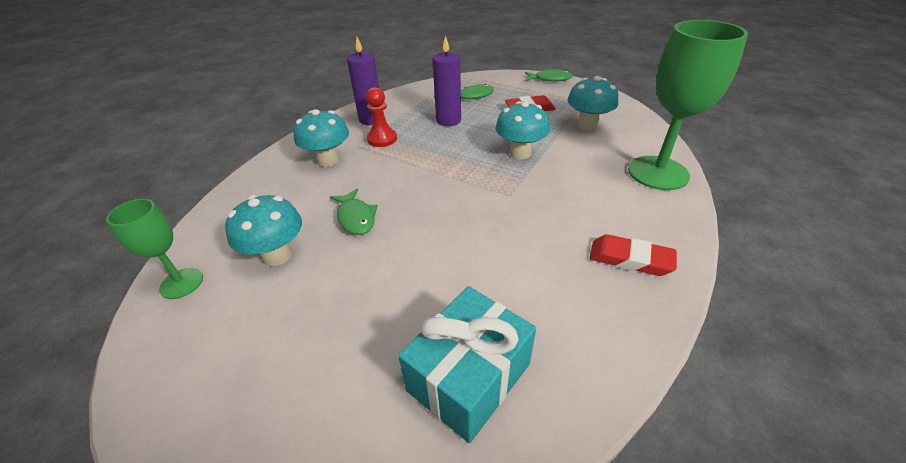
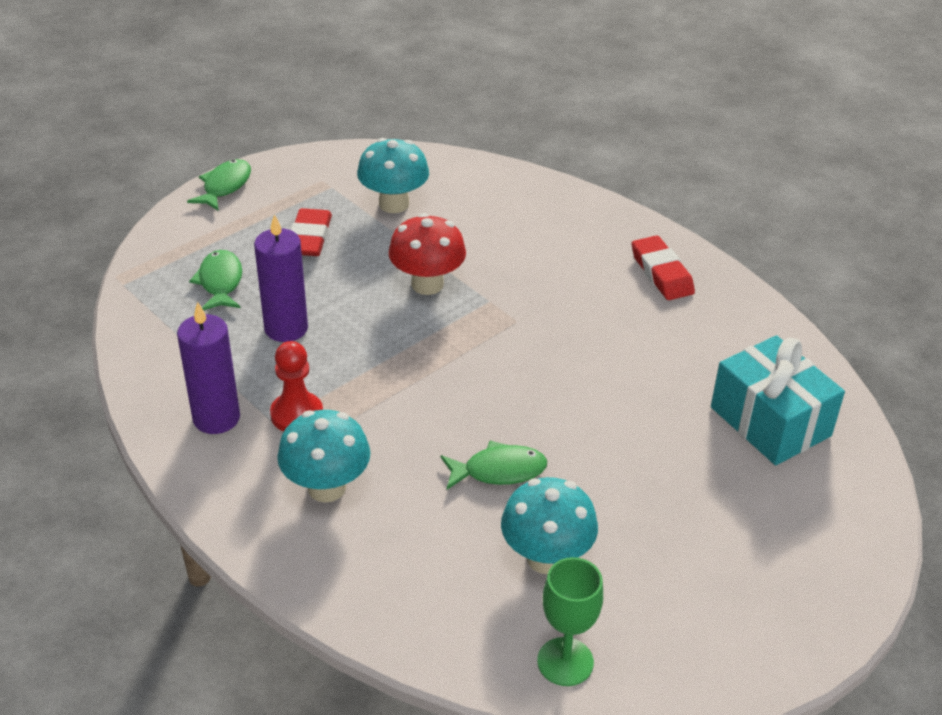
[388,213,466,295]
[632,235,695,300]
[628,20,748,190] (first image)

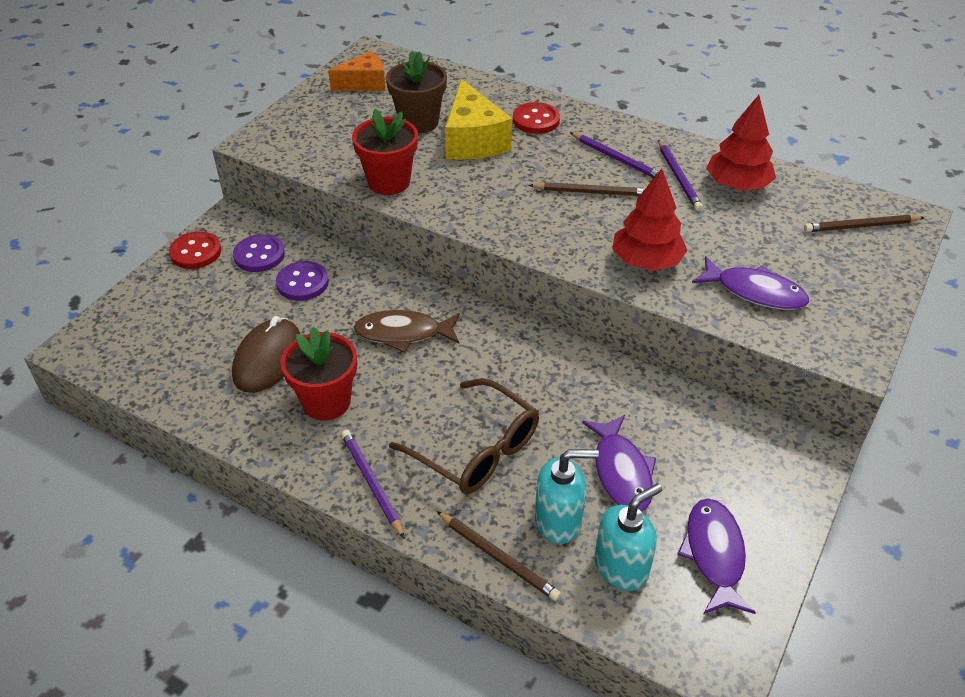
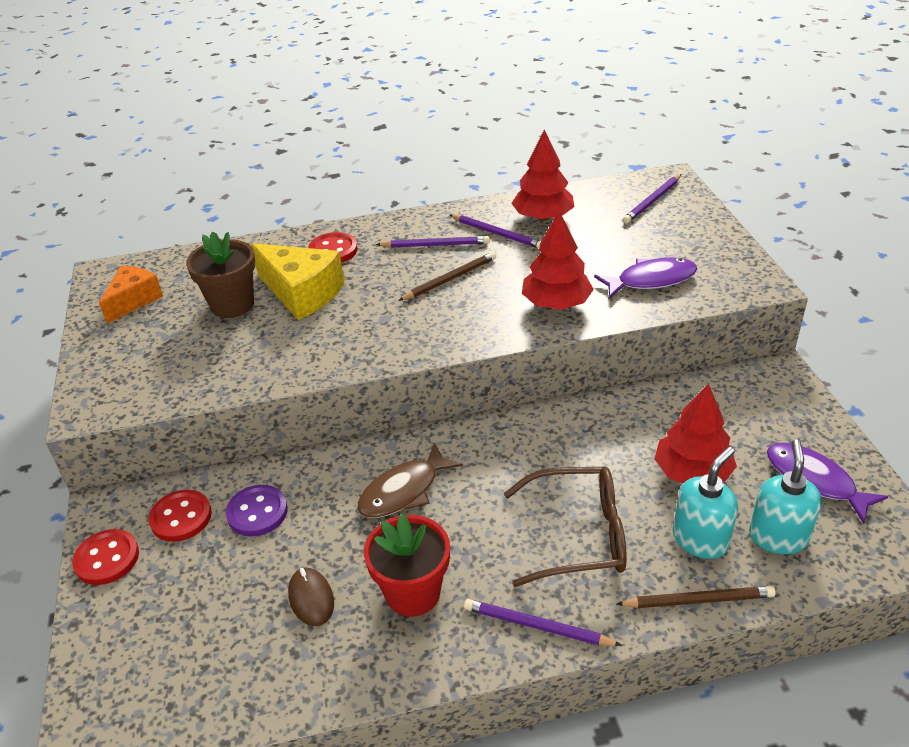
[149,490,212,542]
[288,567,334,626]
[623,174,681,223]
[654,384,737,483]
[352,109,418,195] (first image)

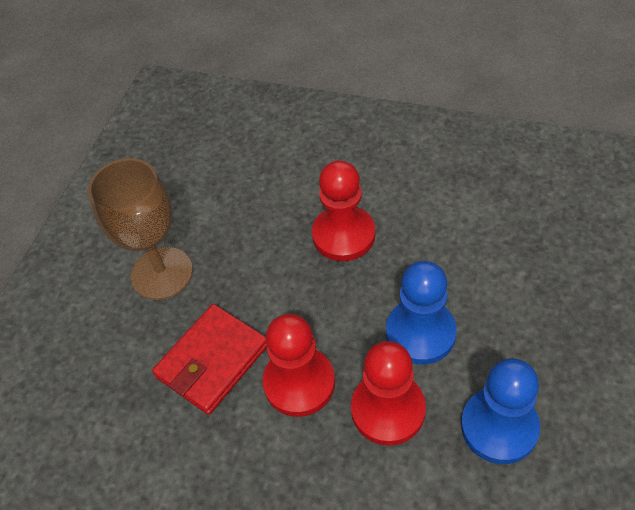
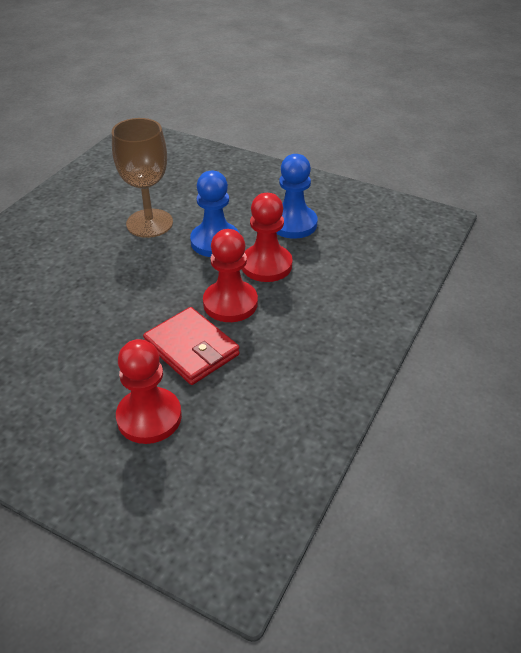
[112,118,173,238]
[116,339,182,444]

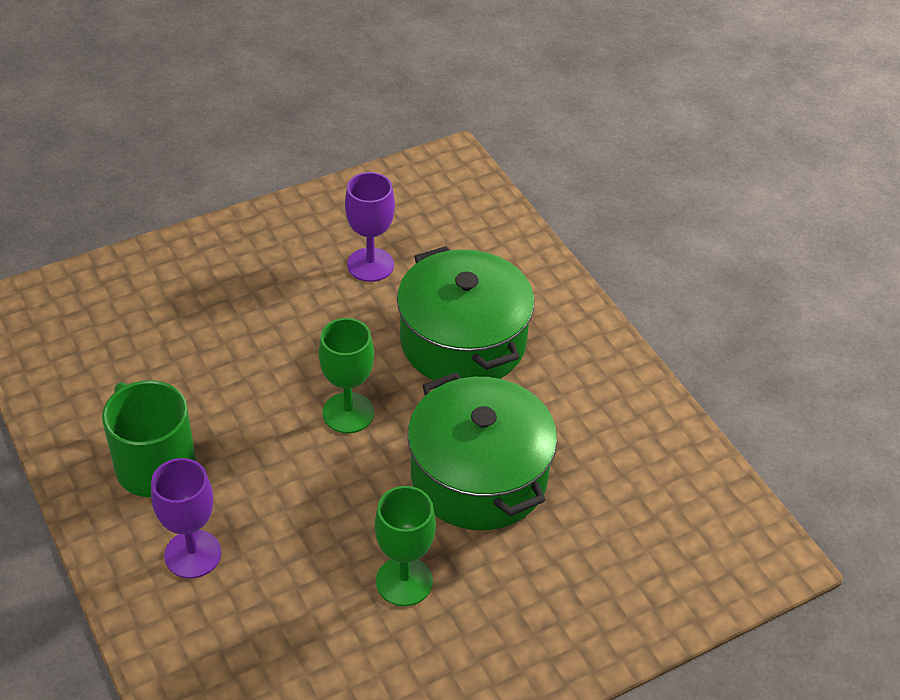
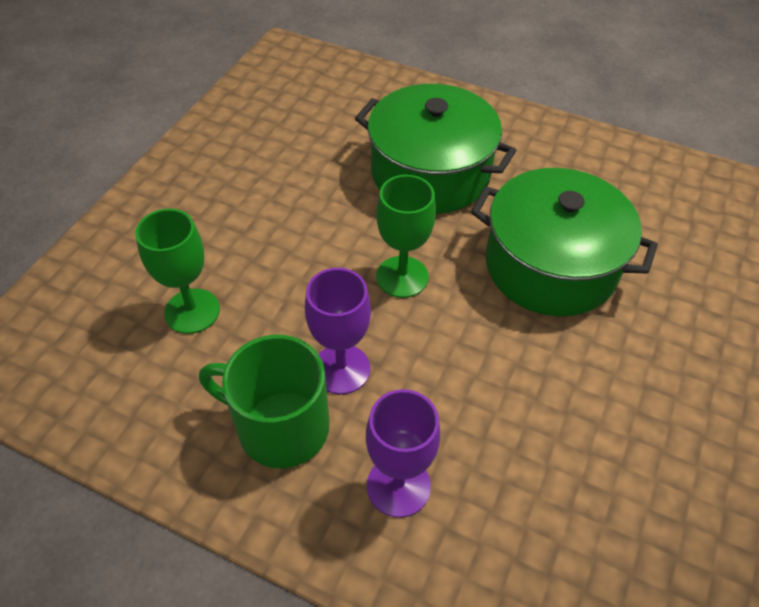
[135,209,220,334]
[305,268,371,394]

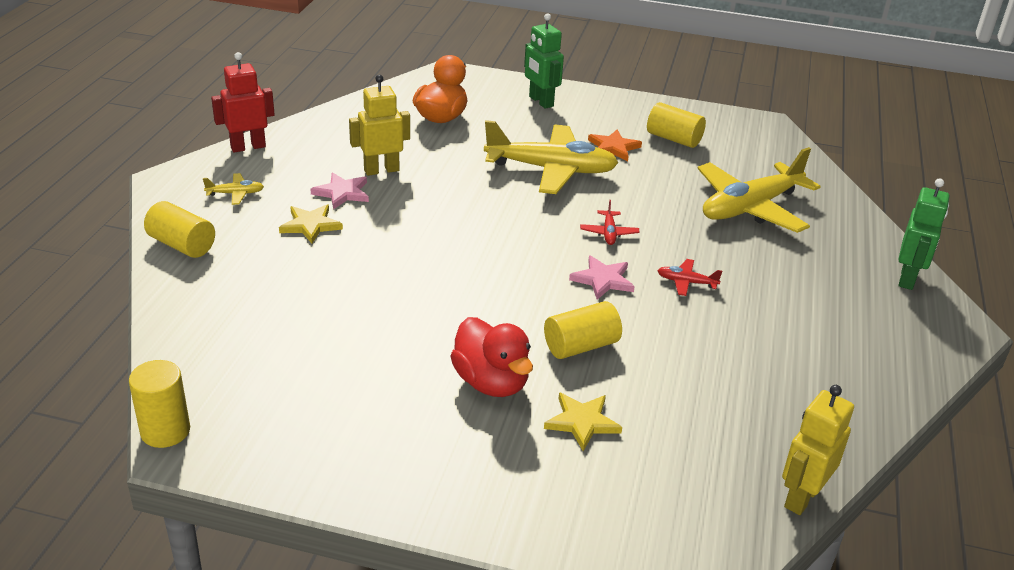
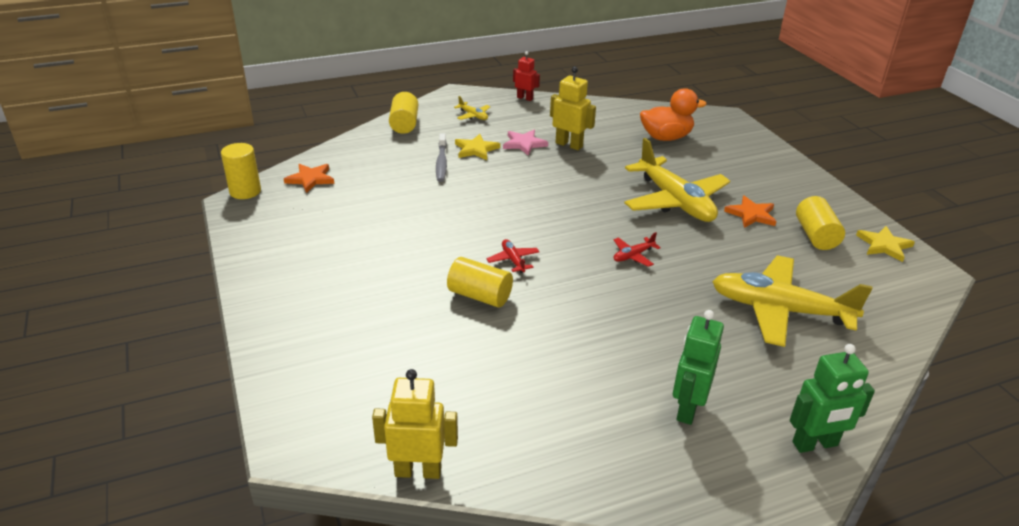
[284,164,334,193]
[436,133,447,182]
[486,239,539,273]
[513,51,540,101]
[673,310,724,425]
[856,226,915,262]
[451,317,533,397] (first image)
[569,255,635,300] (first image)

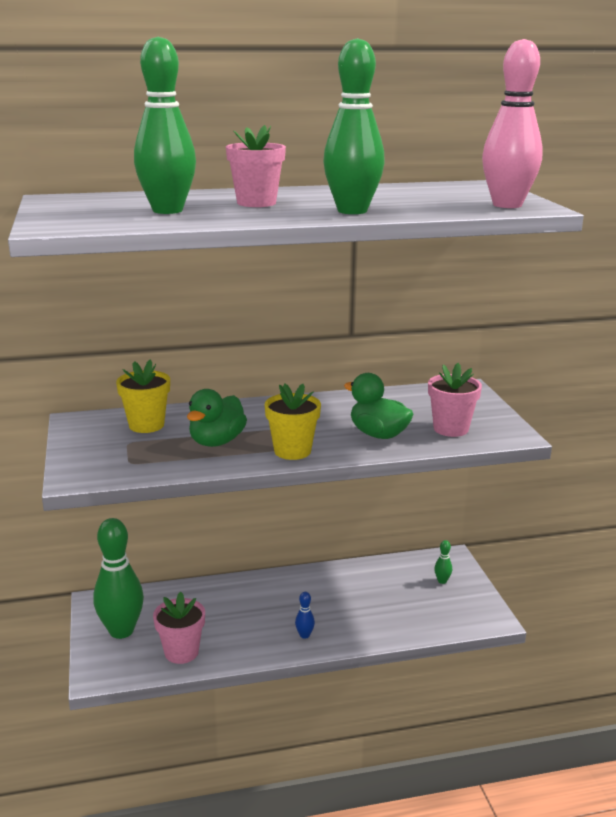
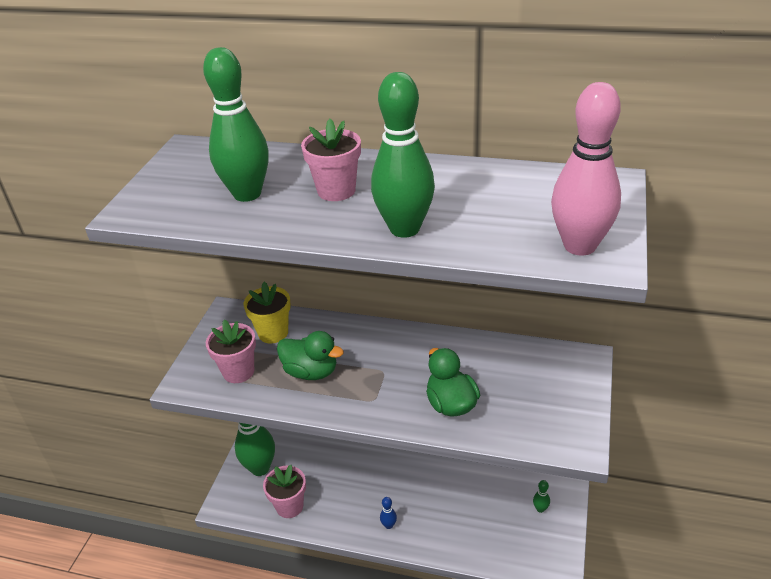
[206,320,256,383]
[277,331,344,380]
[265,384,321,460] (first image)

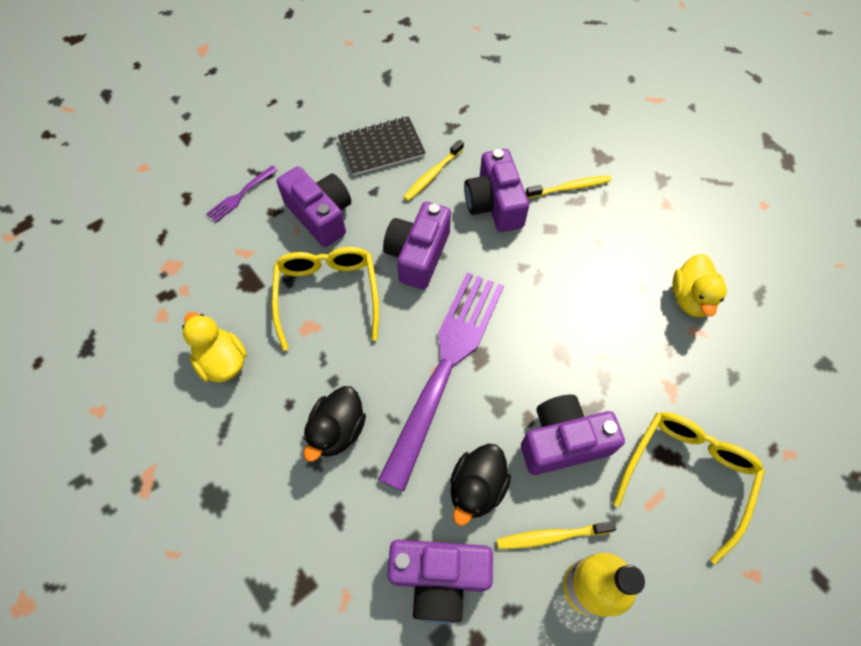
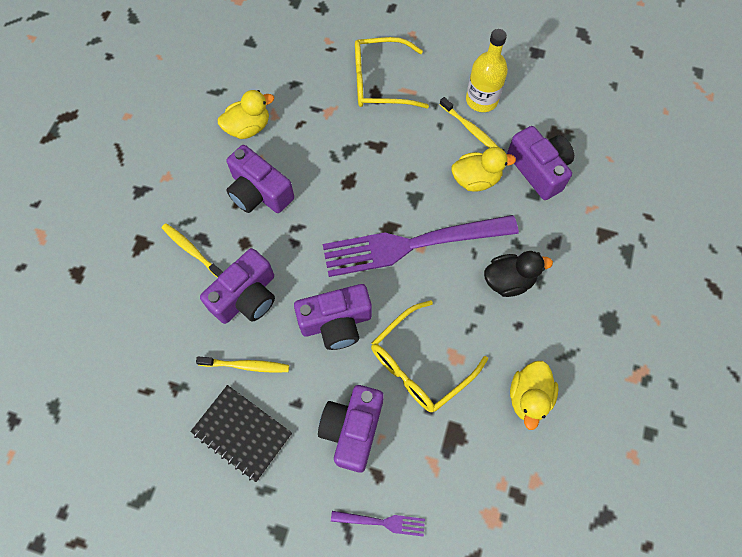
[226,145,294,213]
[451,147,516,192]

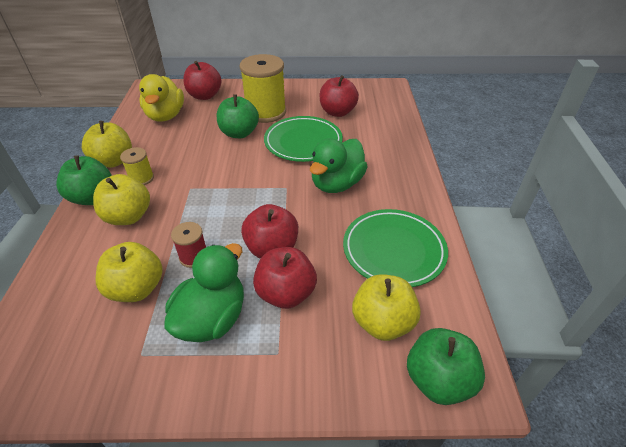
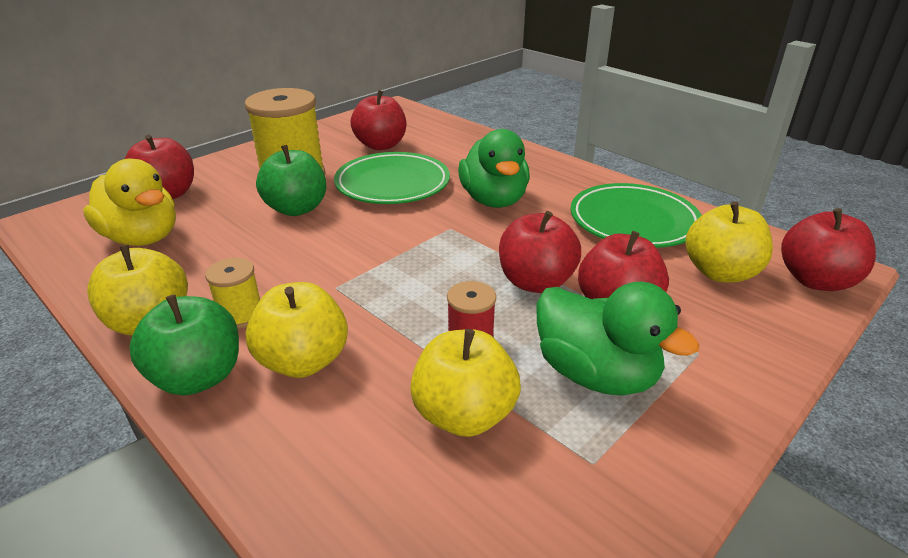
[536,282,699,396]
[781,208,876,291]

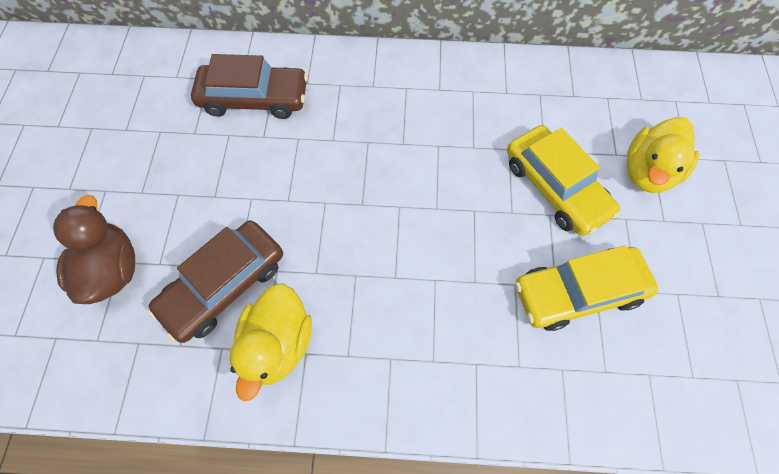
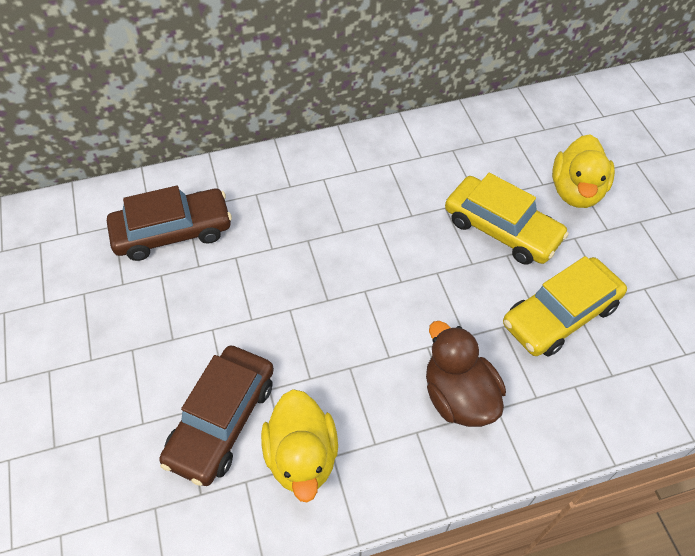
[426,321,506,427]

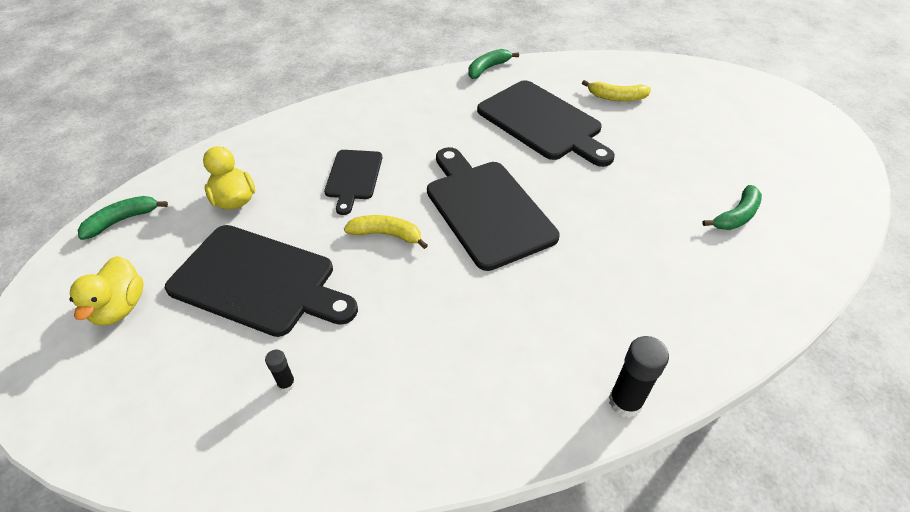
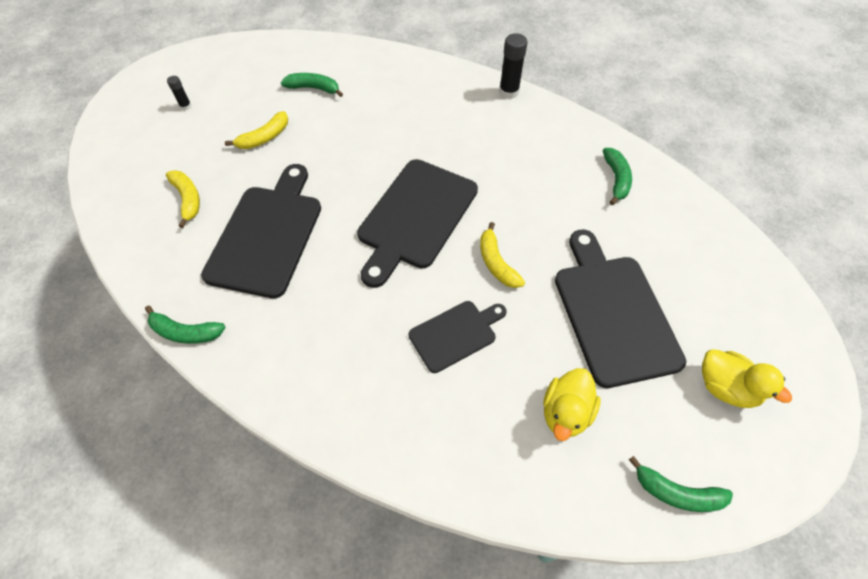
[167,76,192,110]
[225,111,288,149]
[603,148,632,205]
[702,349,792,408]

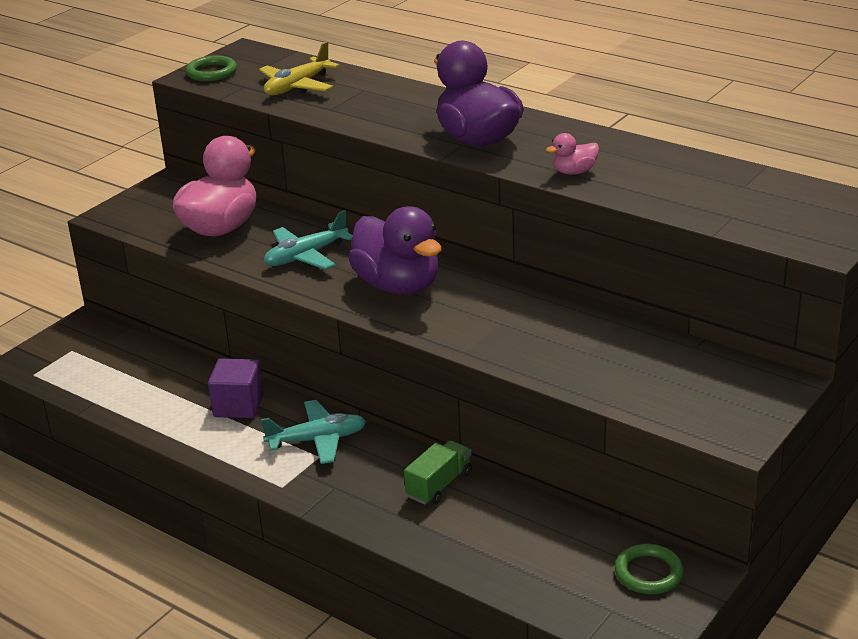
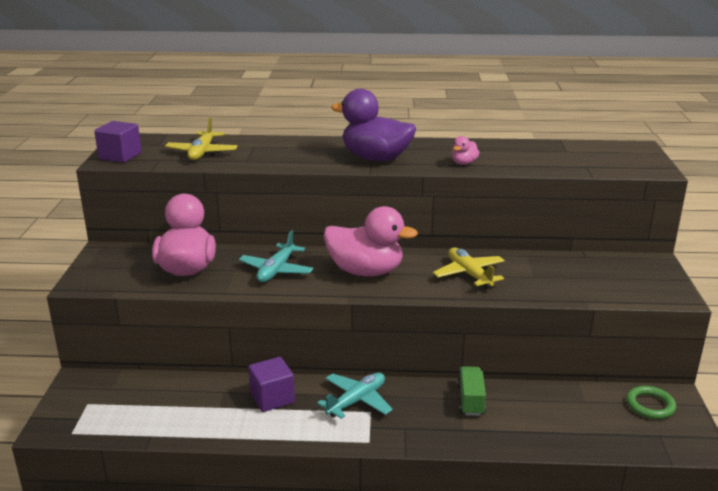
[94,121,142,163]
[324,206,418,276]
[433,248,505,289]

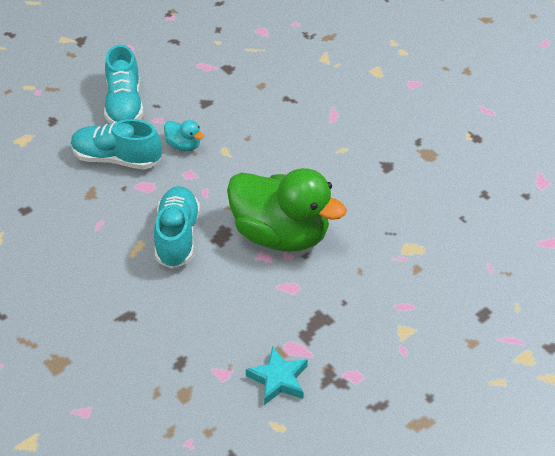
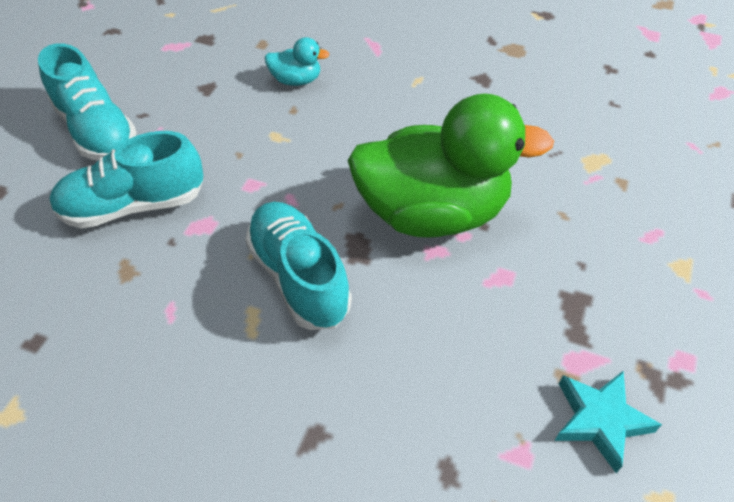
[265,37,330,86]

